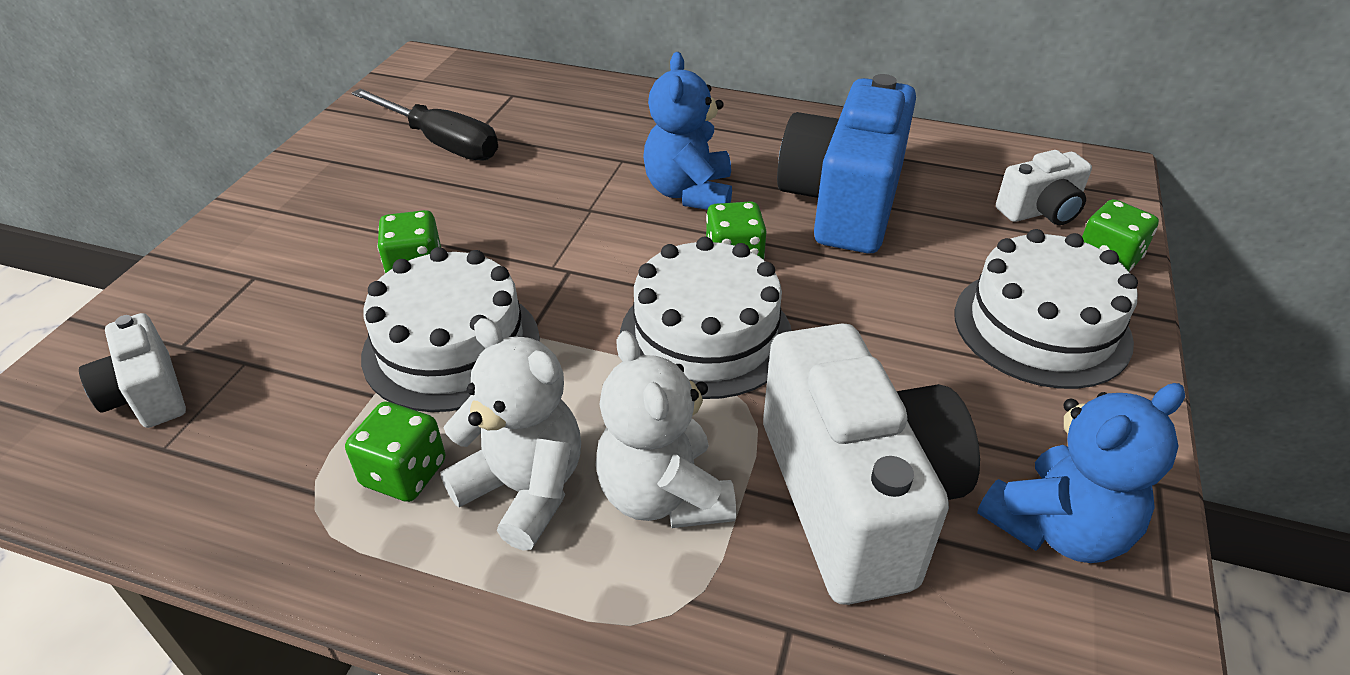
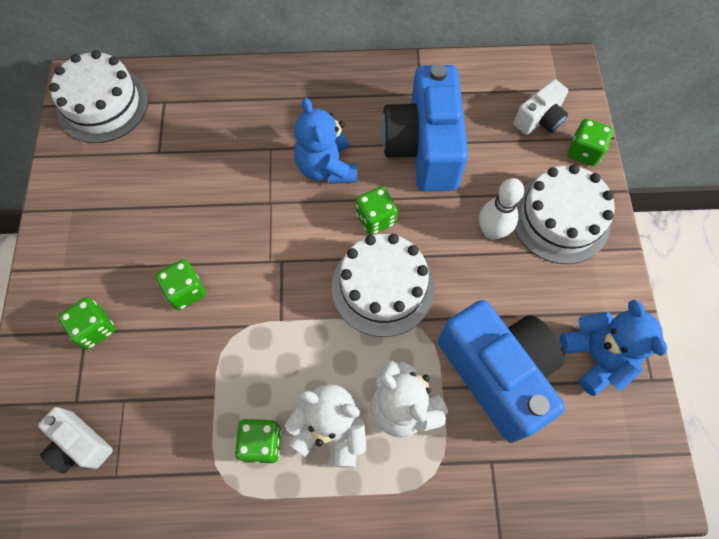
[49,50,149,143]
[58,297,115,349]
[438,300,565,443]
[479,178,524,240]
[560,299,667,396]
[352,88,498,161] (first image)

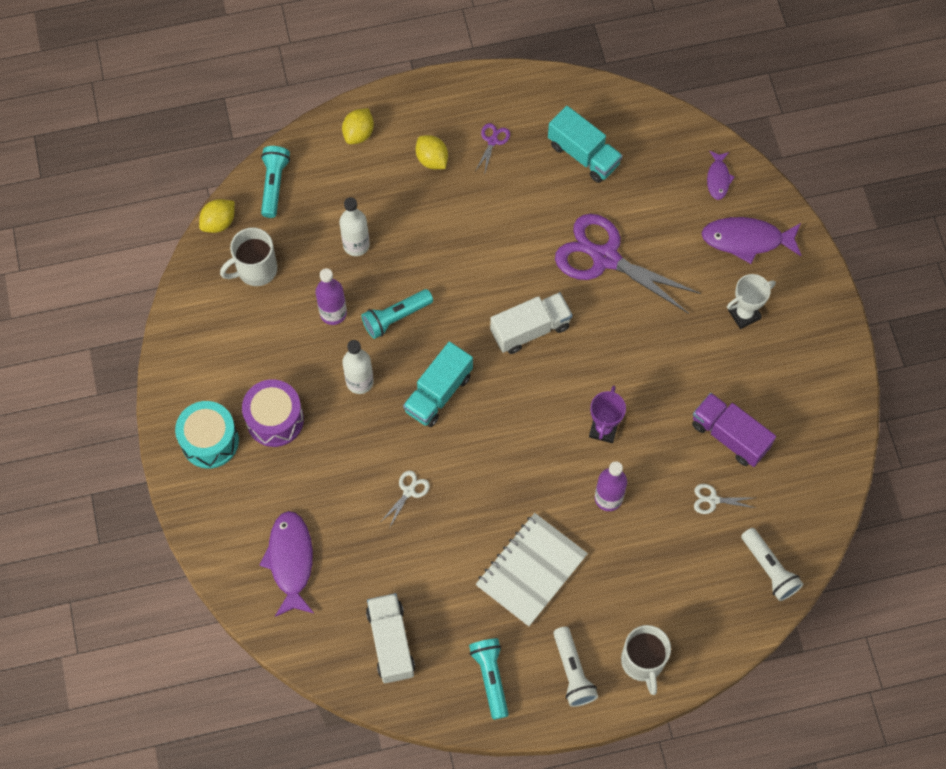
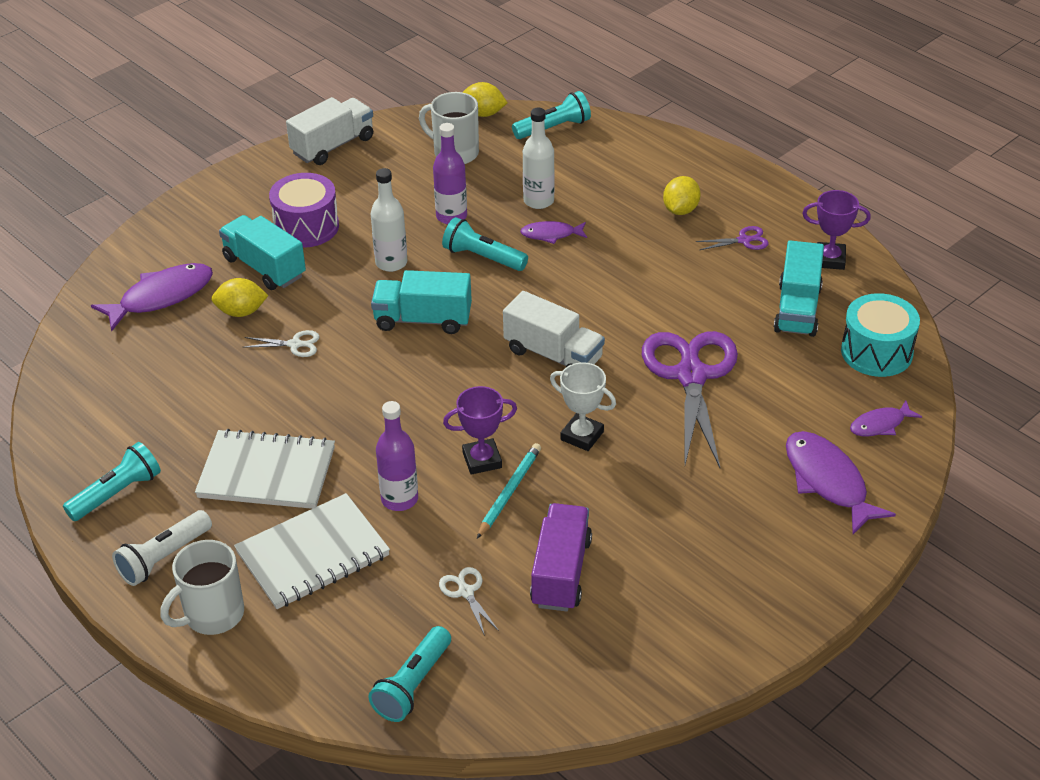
[211,278,268,317]
[219,215,306,290]
[234,493,390,609]
[286,97,373,165]
[368,626,451,722]
[477,443,541,539]
[520,221,587,244]
[550,362,616,451]
[802,190,871,270]
[841,293,920,377]

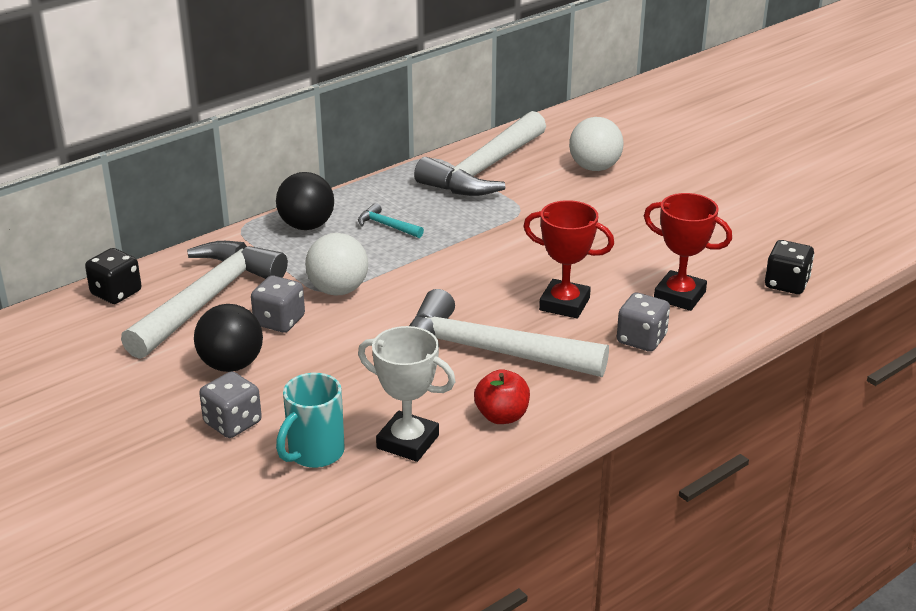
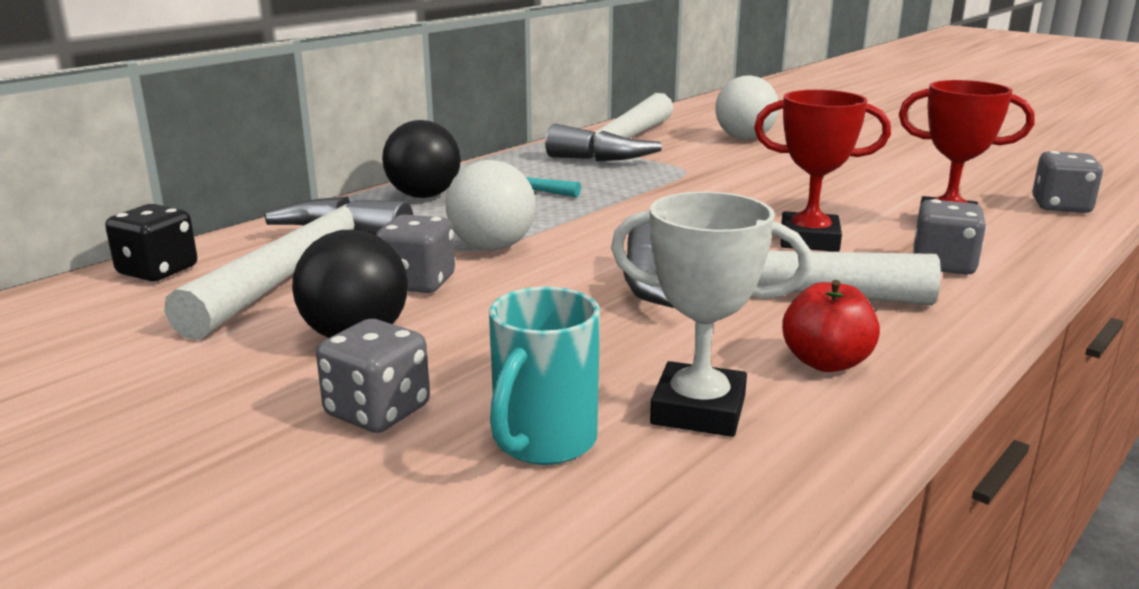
[1032,151,1103,213]

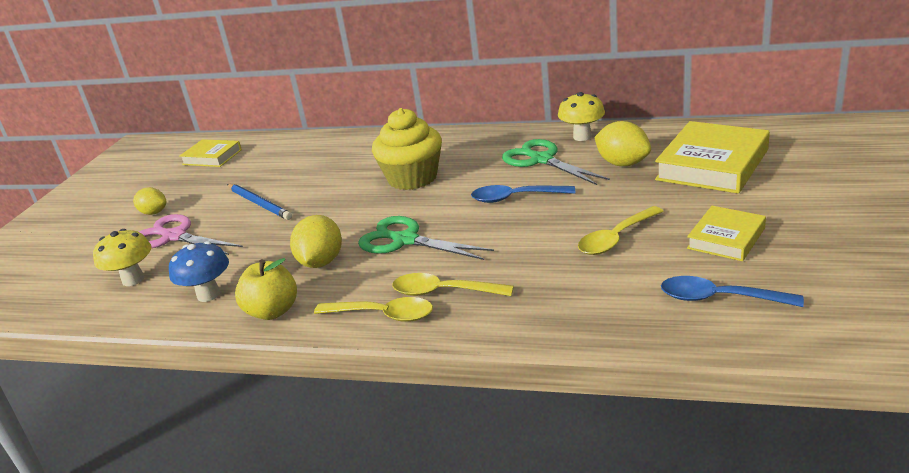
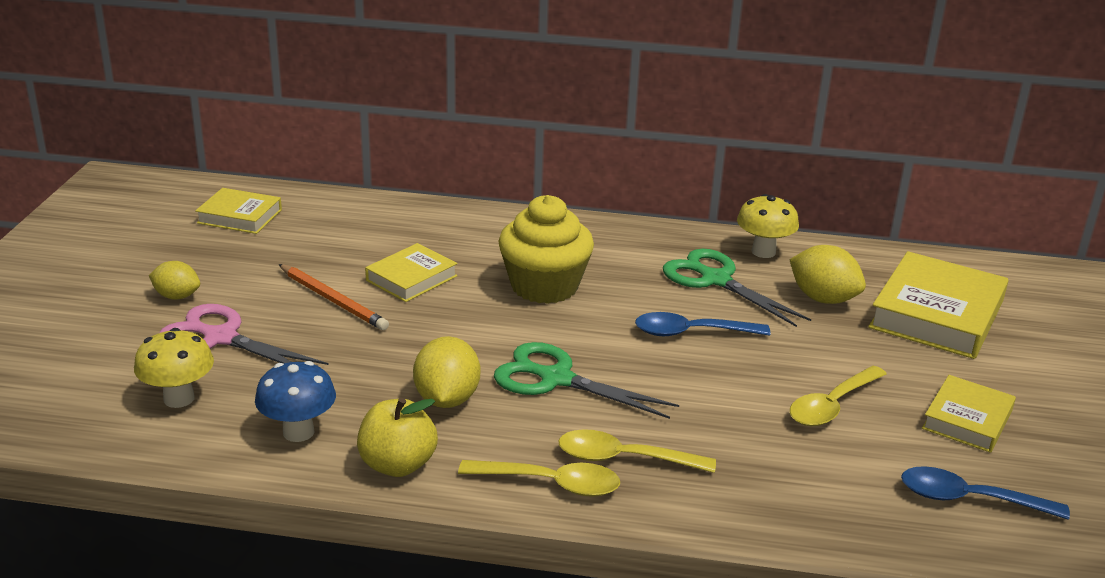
[278,264,389,330]
[365,243,458,302]

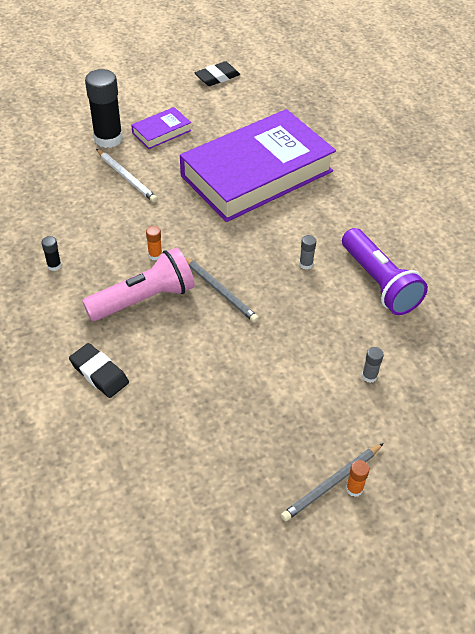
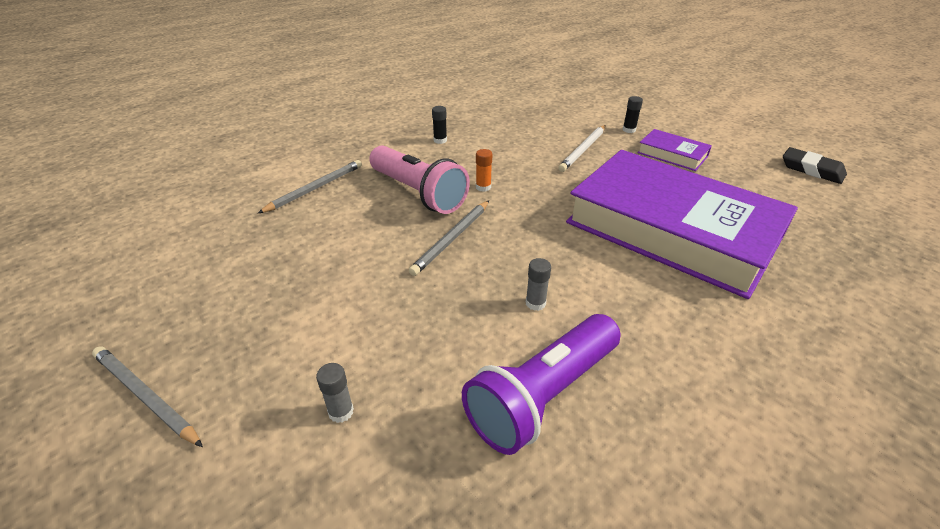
[258,160,362,213]
[622,96,643,133]
[346,460,369,497] (first image)

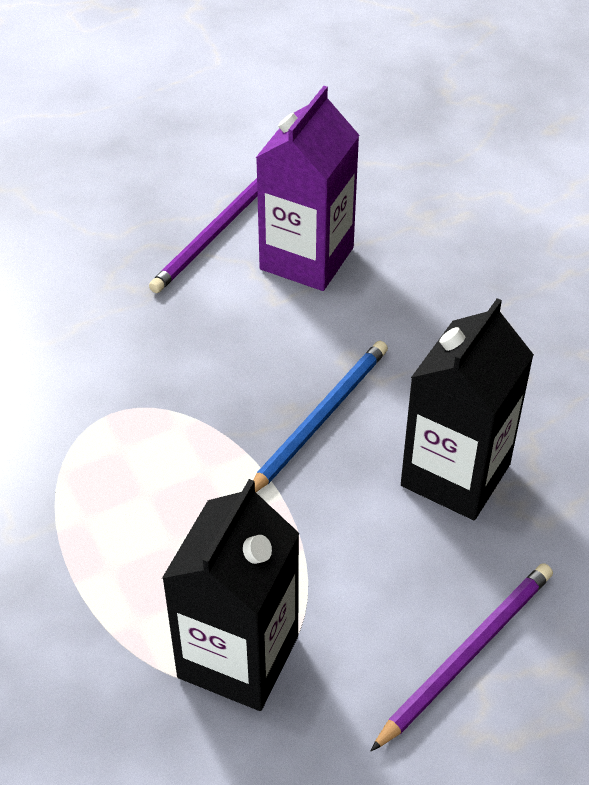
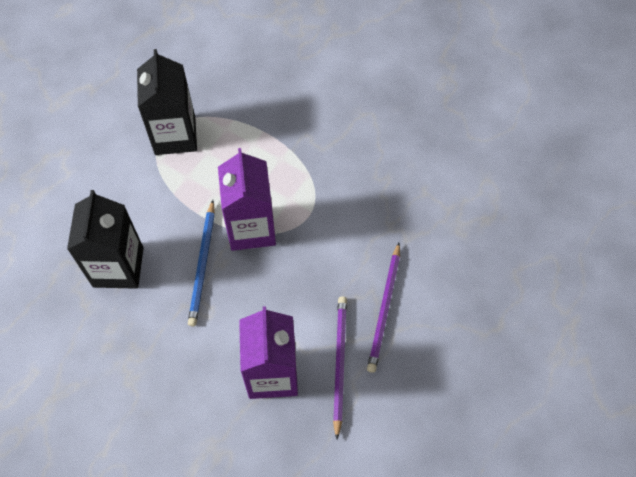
[218,148,276,251]
[367,243,400,373]

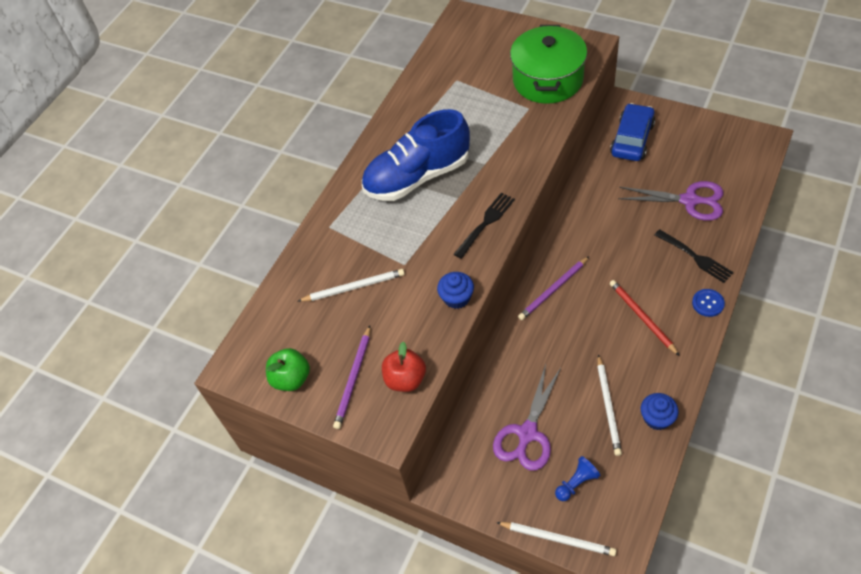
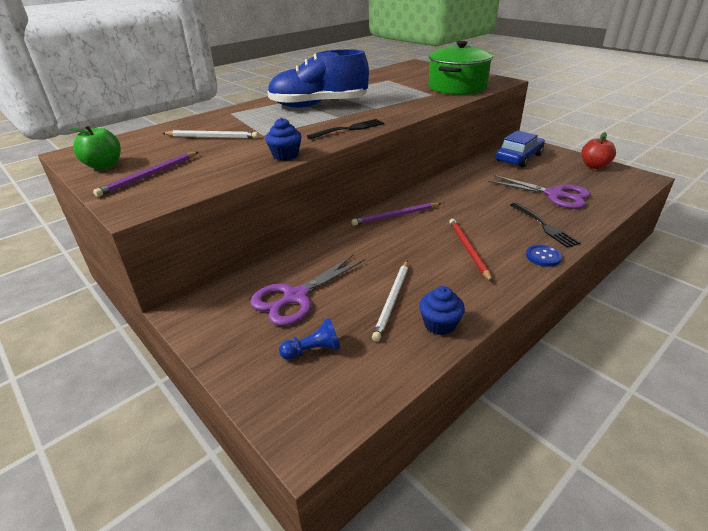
[581,132,616,169]
[496,522,616,556] (first image)

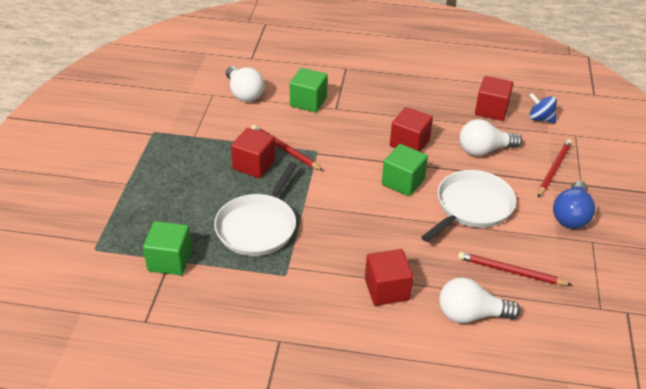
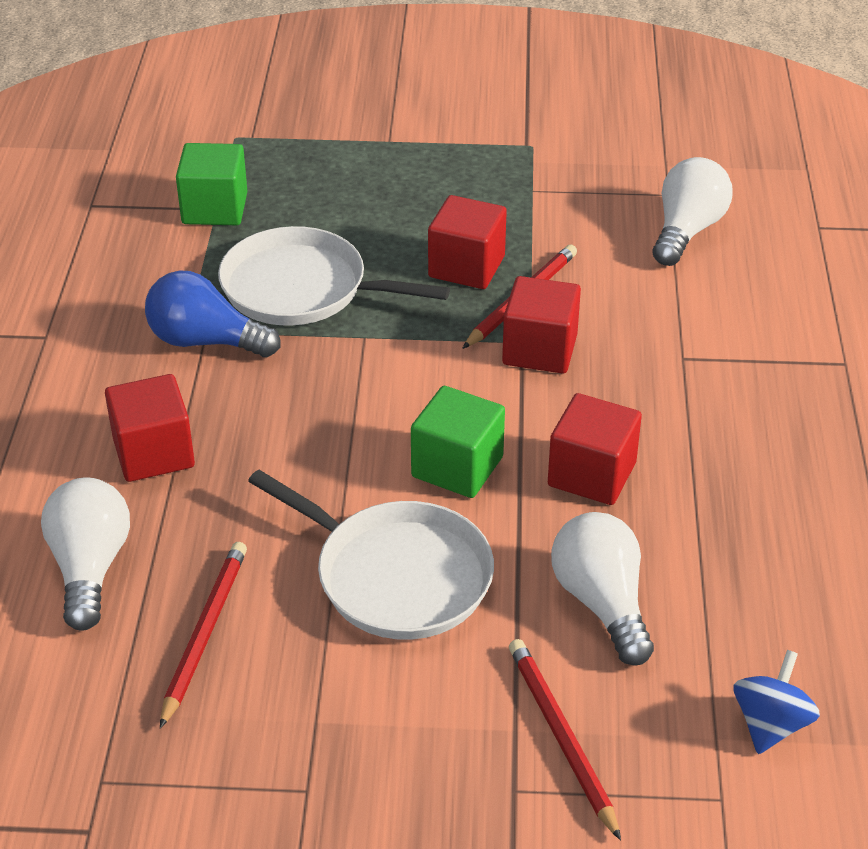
[145,270,280,357]
[502,276,581,374]
[509,639,621,841]
[653,157,733,266]
[290,68,328,113] (first image)

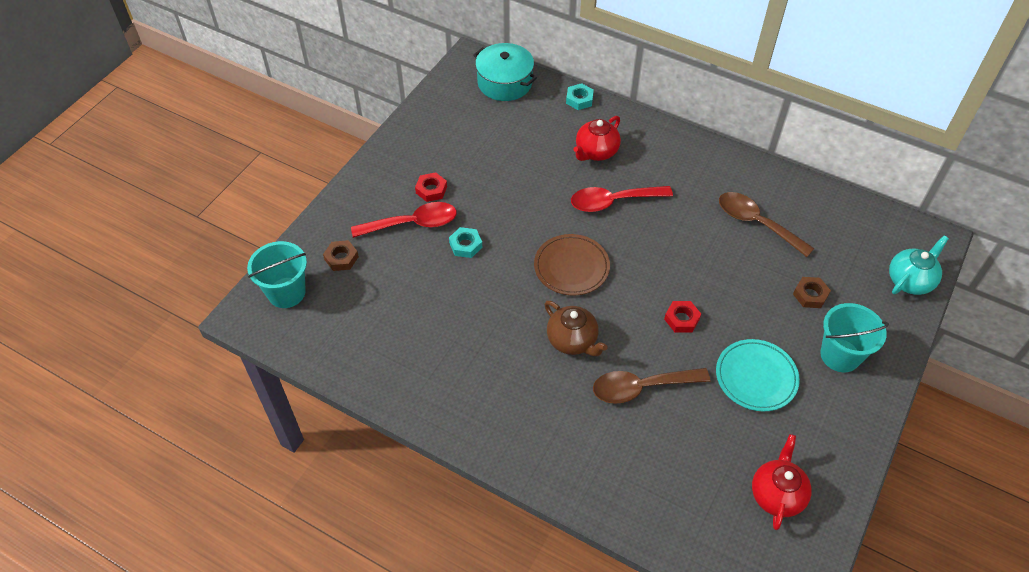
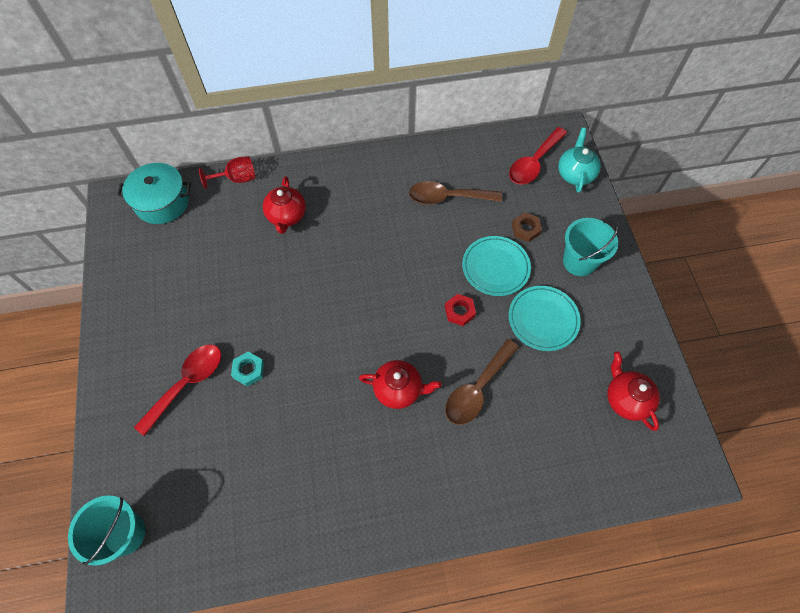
[199,156,255,189]
[359,360,442,409]
[462,236,531,296]
[509,127,567,184]
[323,240,359,271] (first image)
[415,172,447,202] (first image)
[534,234,610,296] (first image)

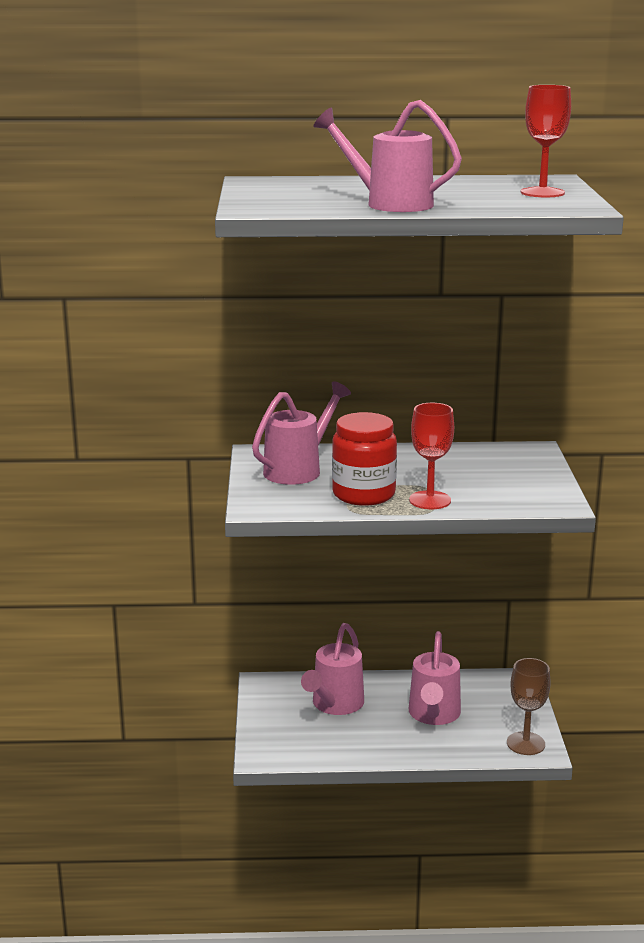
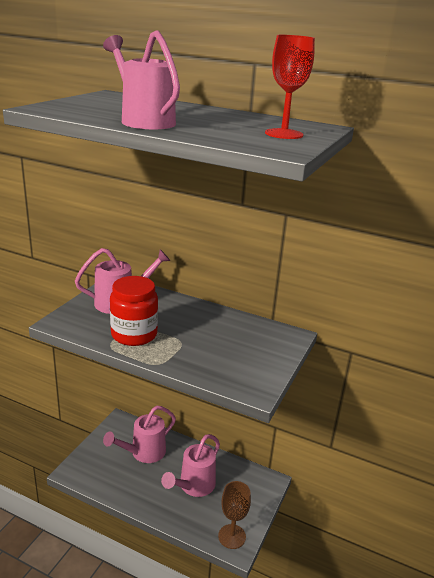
[409,403,454,509] (first image)

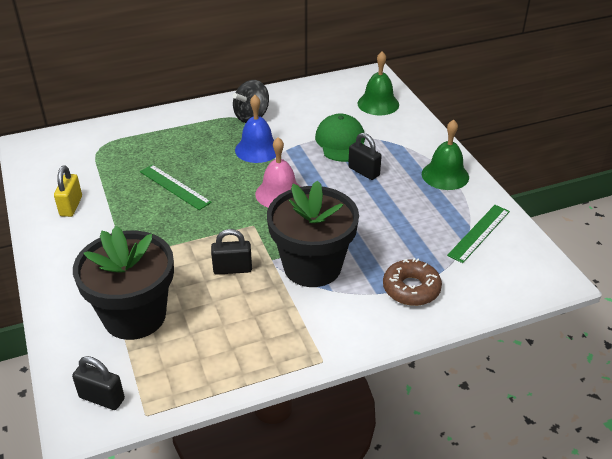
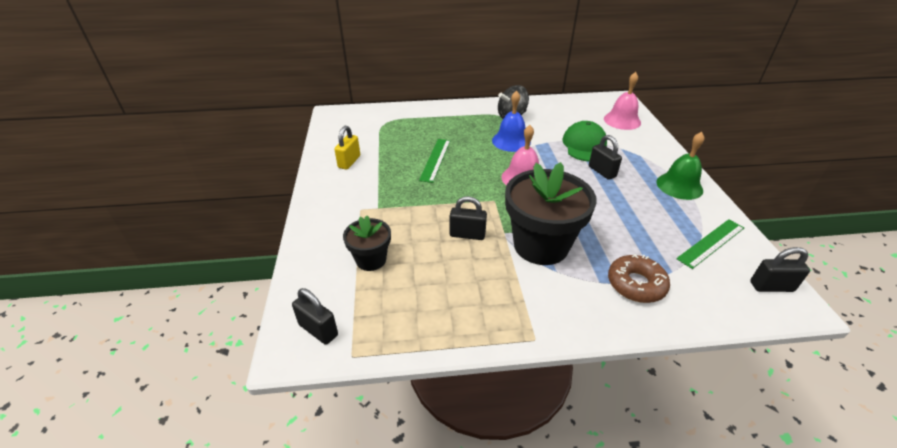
[343,216,391,271]
[419,139,451,183]
[604,72,641,130]
[750,247,810,292]

